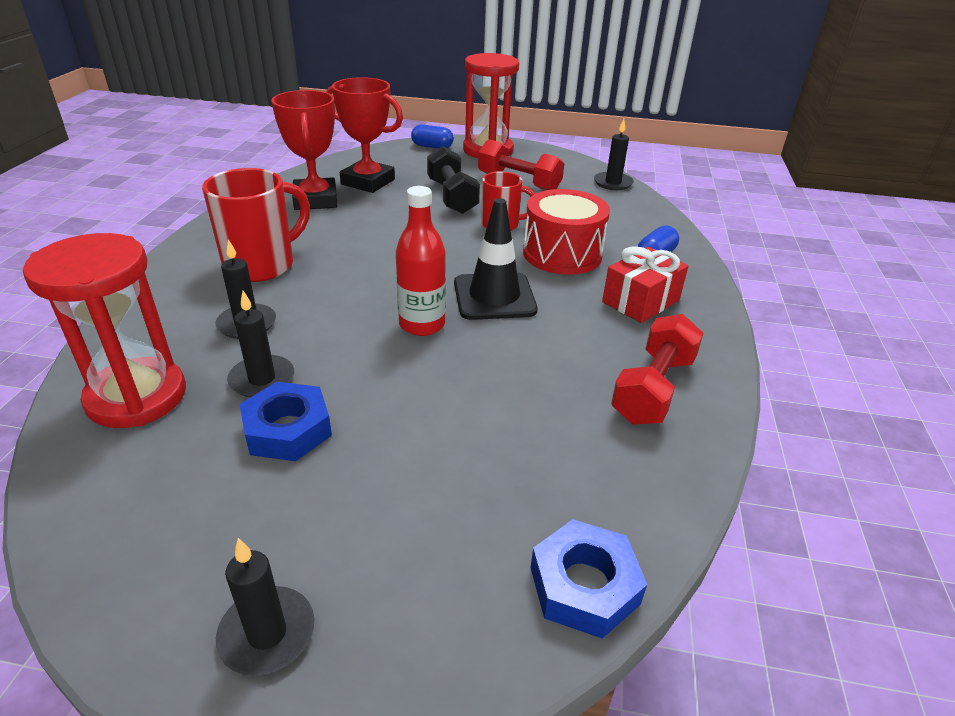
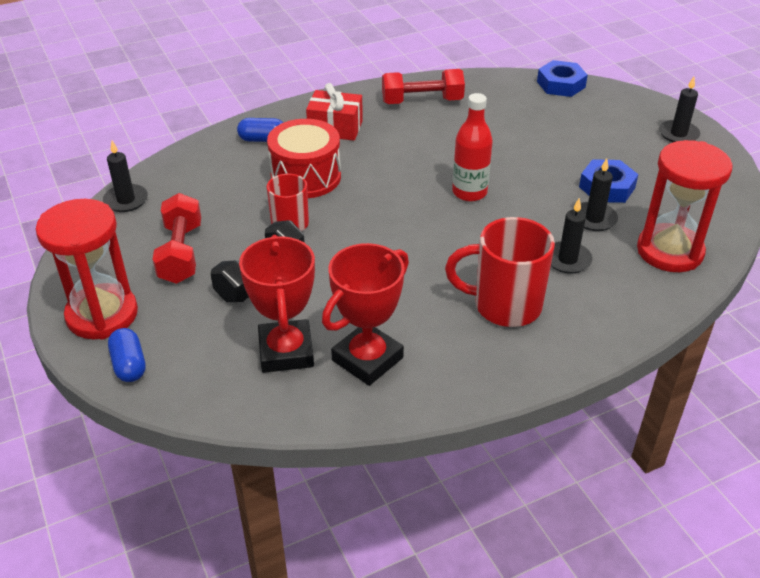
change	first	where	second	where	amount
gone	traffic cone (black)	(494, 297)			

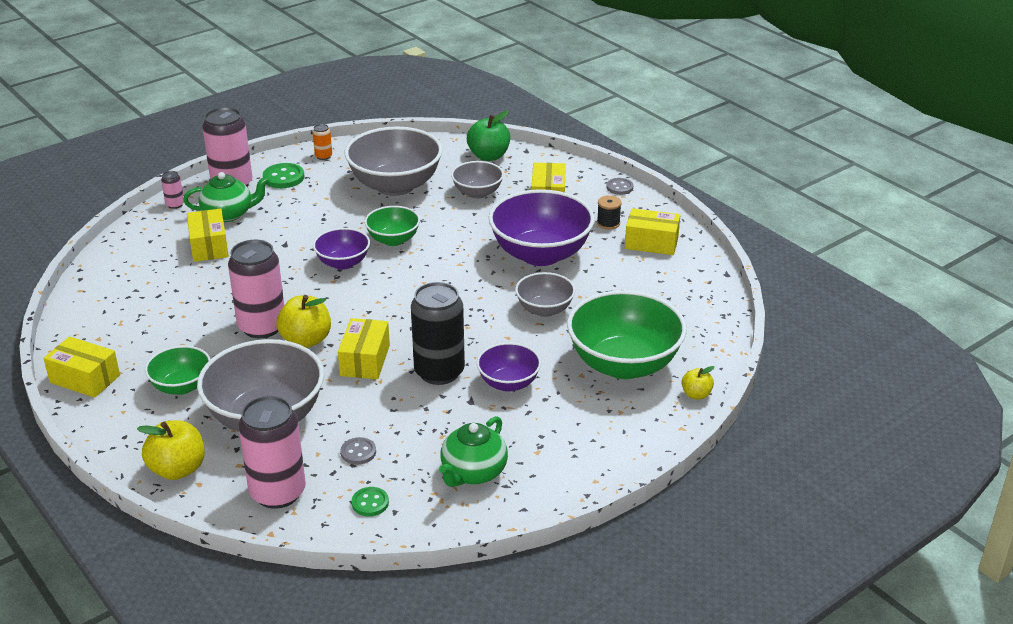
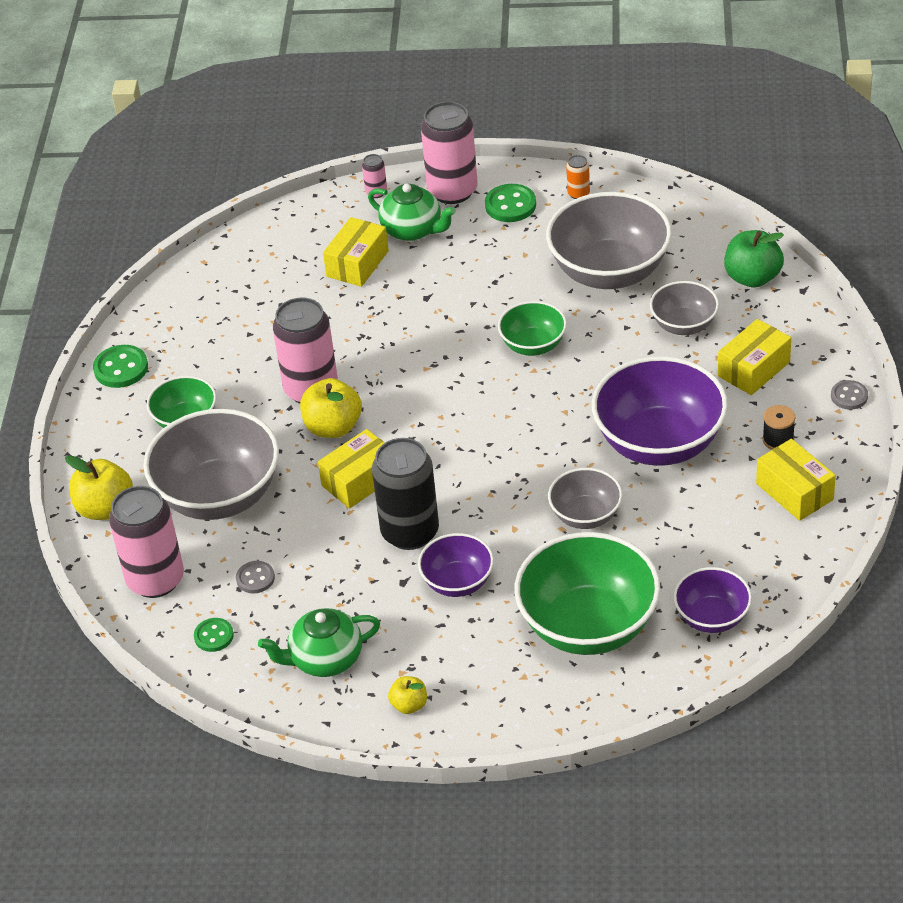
change	first	where	second	where	amount
shifted	bowl (purple)	(343, 263)		(712, 617)	
swapped	box (yellow)	(85, 379)	button (green)	(121, 368)	
shifted	apple (yellow)	(696, 394)		(409, 705)	

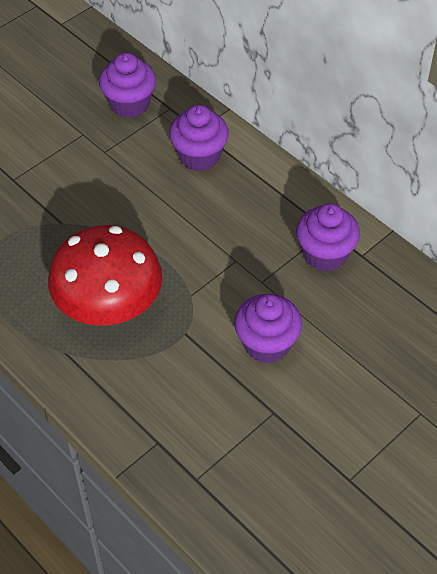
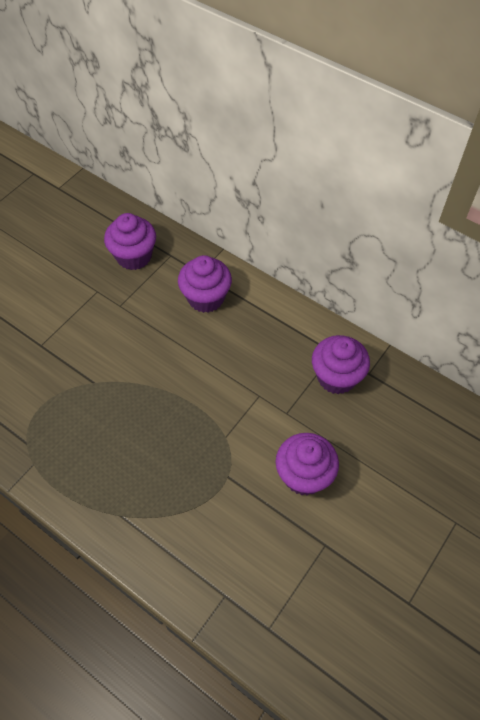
change	first	where	second	where	amount
gone	mushroom (red)	(109, 306)			

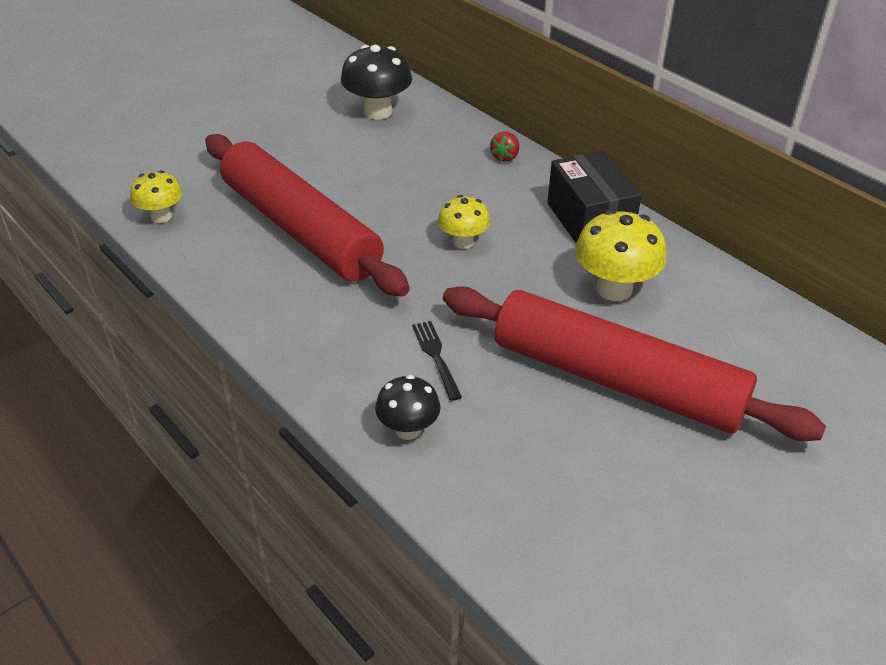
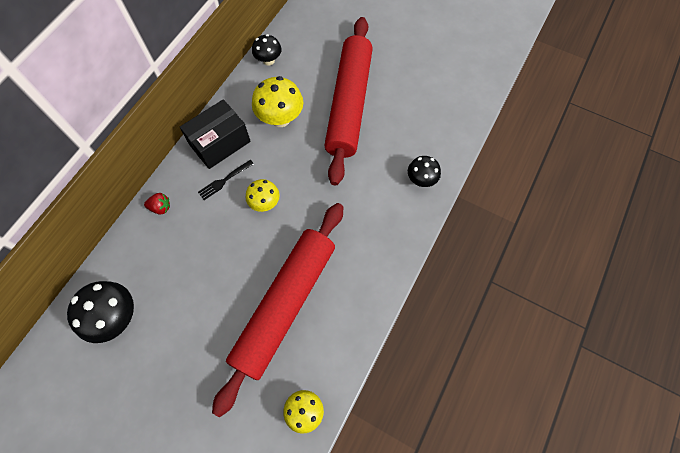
change	first	where	second	where	amount
shifted	fork (black)	(436, 356)		(224, 180)	
new			mushroom (black)	(268, 60)	

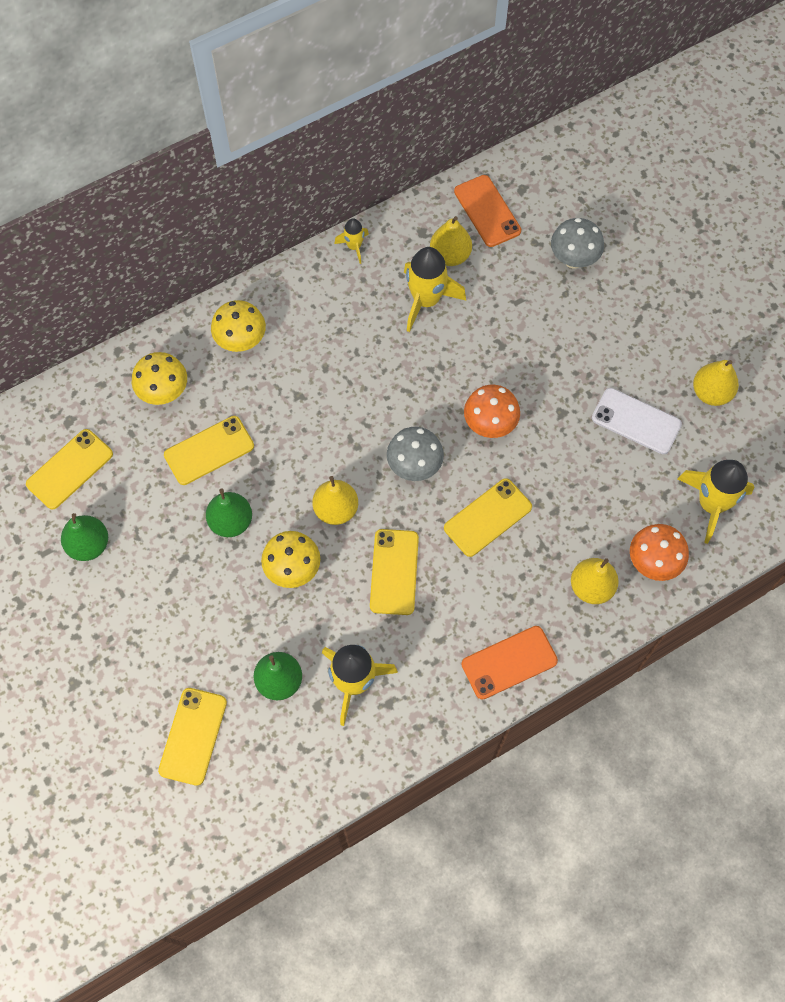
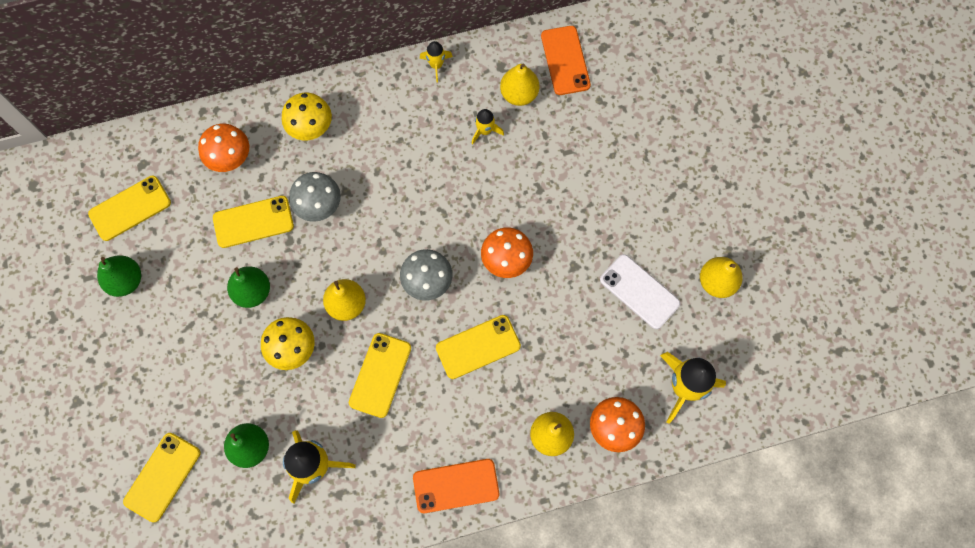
change	first	where	second	where	amount
shifted	mushroom (grey)	(573, 259)		(319, 206)	
scaled	rocket (yellow)	(426, 300)		(485, 131)	x0.52
repainted	mushroom (yellow)	(164, 392)	mushroom (orange)	(230, 159)	

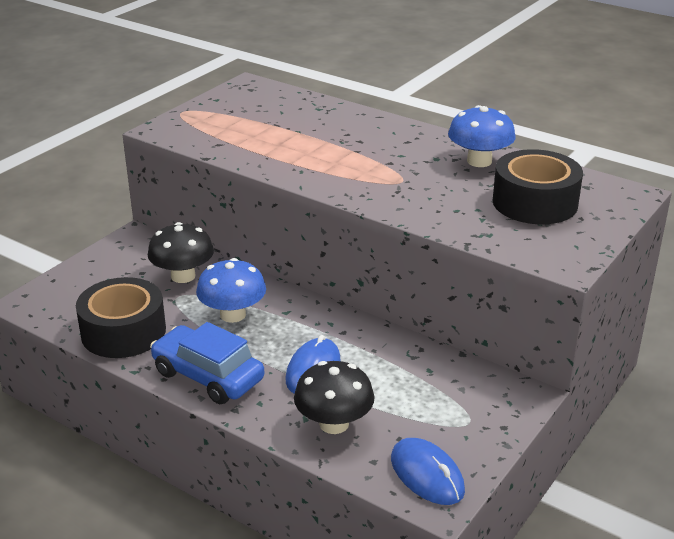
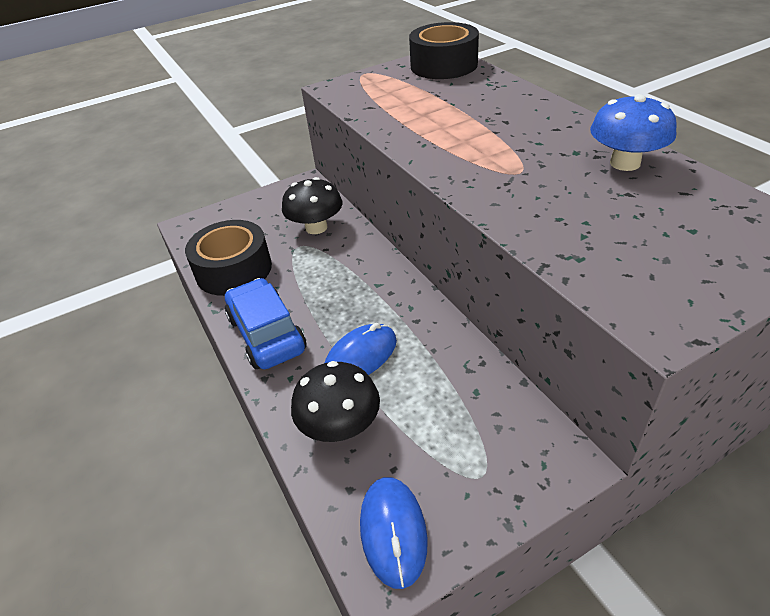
change	first	where	second	where	amount
shifted	tape (black)	(535, 202)		(444, 65)	
gone	mushroom (blue)	(233, 315)			

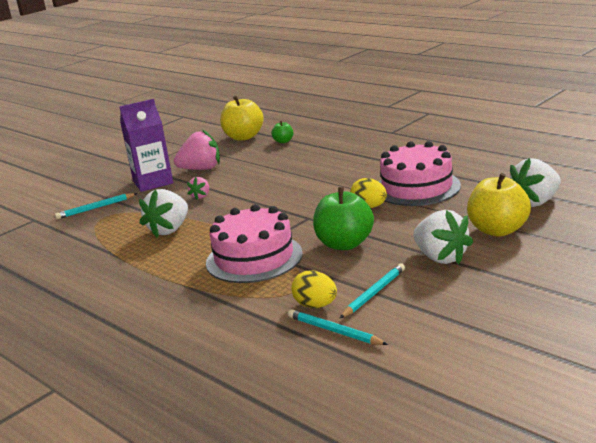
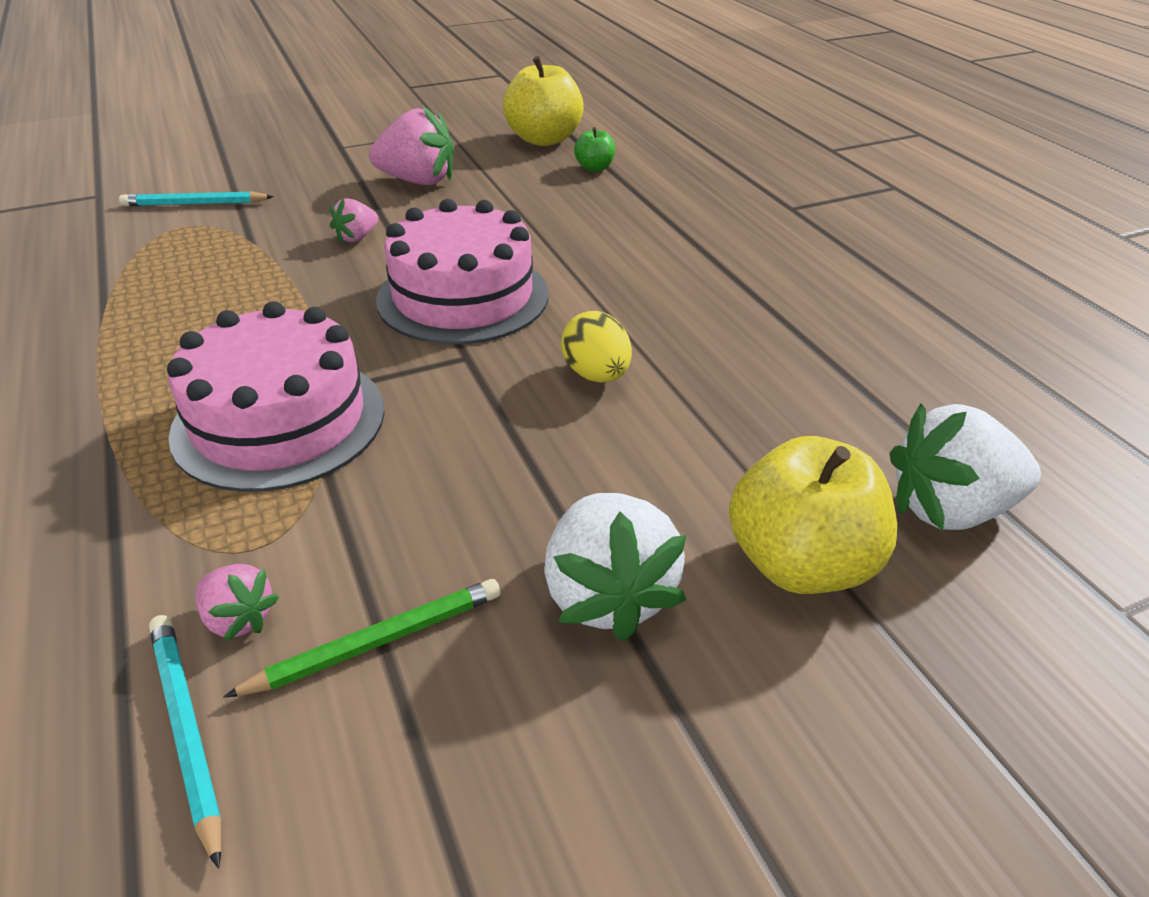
change	first	where	second	where	amount
gone	carton (purple)	(153, 182)			
shifted	cake (pink)	(417, 187)		(463, 297)	
gone	apple (green)	(344, 244)			
gone	strawberry (white)	(169, 230)			
repainted	pencil (turquoise)	(374, 293)	pencil (green)	(378, 642)	
swapped	egg (yellow)	(316, 305)	strawberry (pink)	(239, 619)	

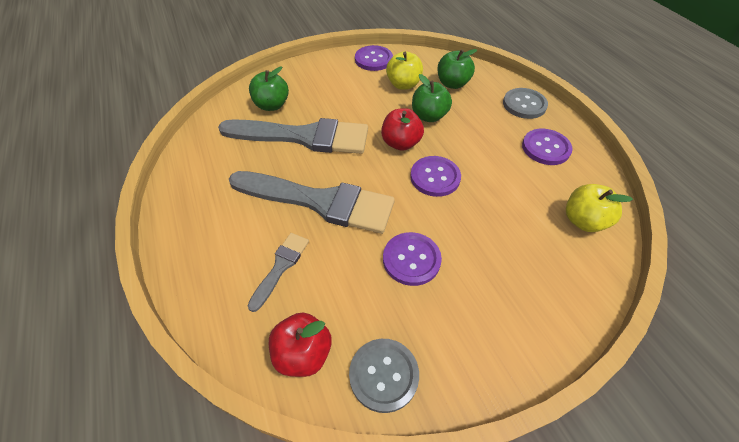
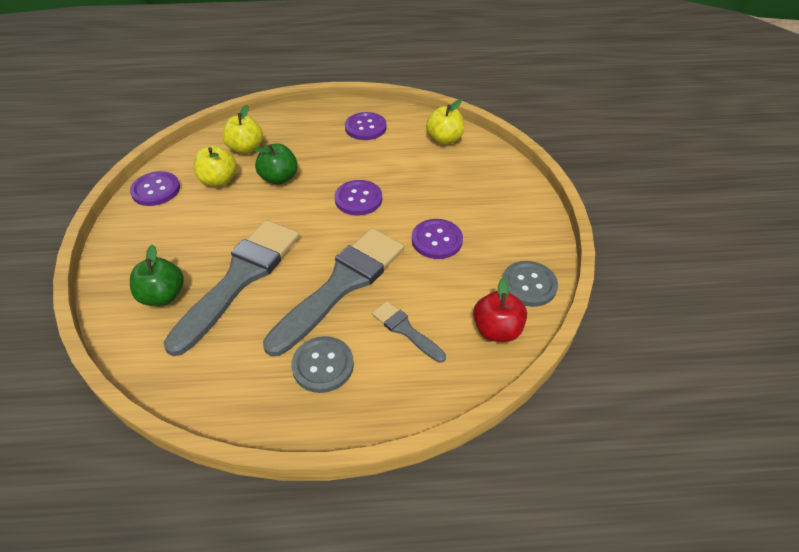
change	first	where	second	where	amount
repainted	apple (green)	(452, 84)	apple (yellow)	(246, 148)	
shifted	button (grey)	(524, 104)		(323, 365)	
gone	apple (red)	(401, 143)			

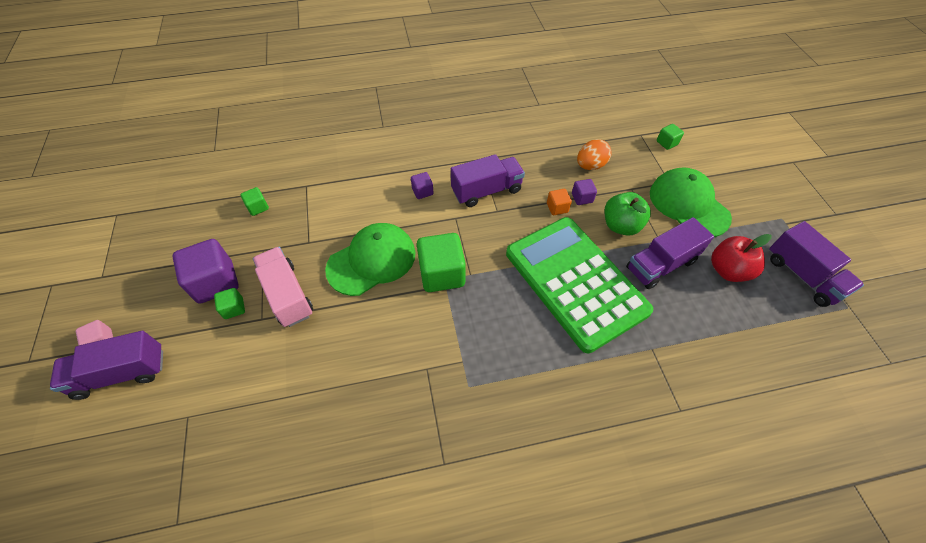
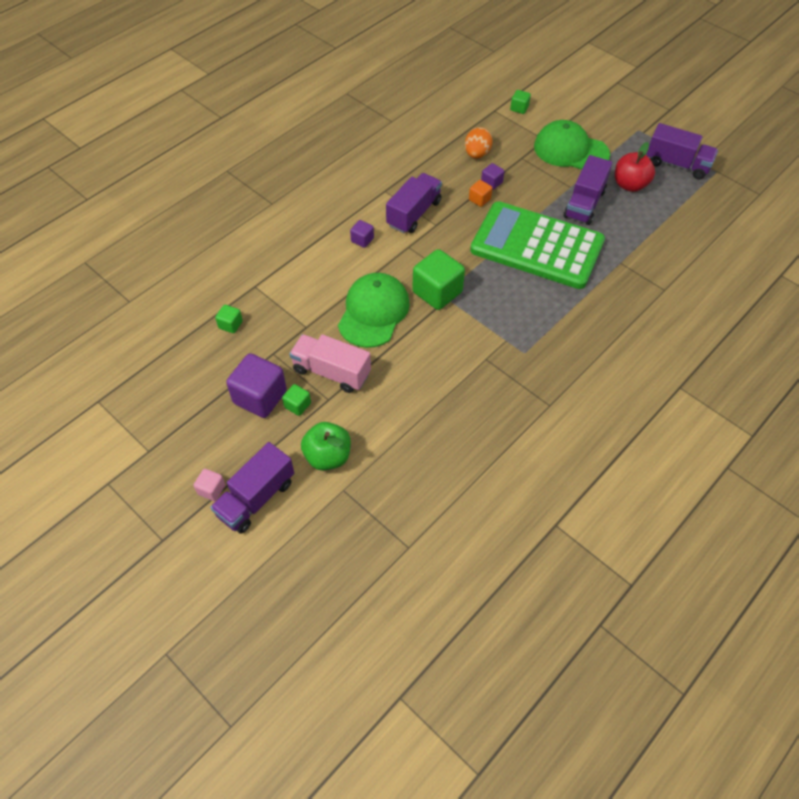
change	first	where	second	where	amount
shifted	apple (green)	(621, 226)		(328, 456)	

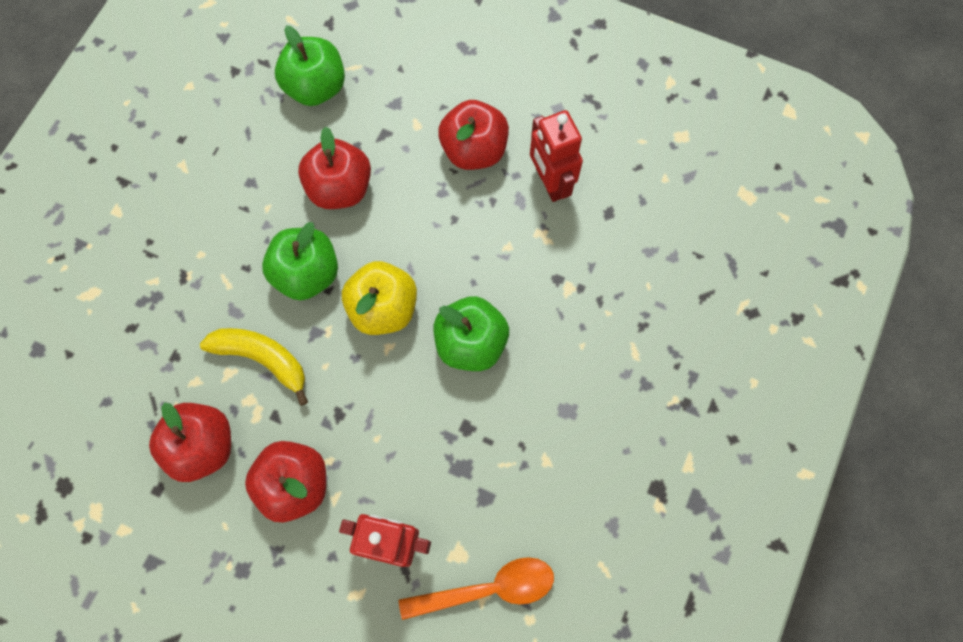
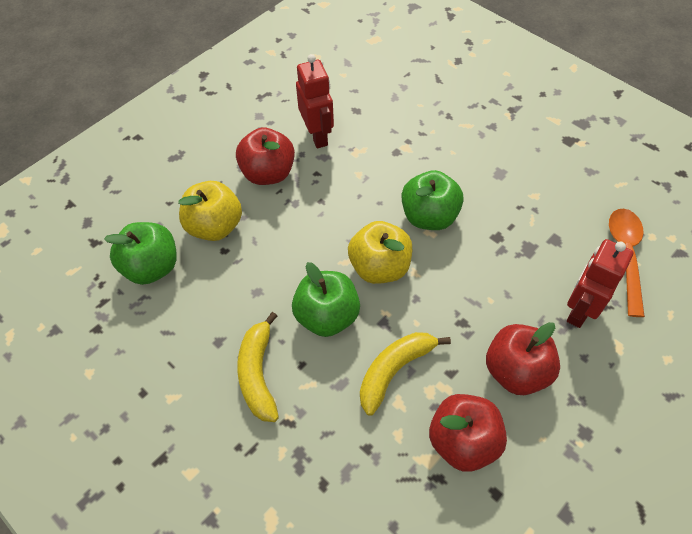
change	first	where	second	where	amount
rotated	robot (red)	(550, 183)		(317, 136)	105 degrees counterclockwise
gone	apple (red)	(340, 188)			
new			apple (yellow)	(215, 226)	
new			banana (yellow)	(258, 374)	

